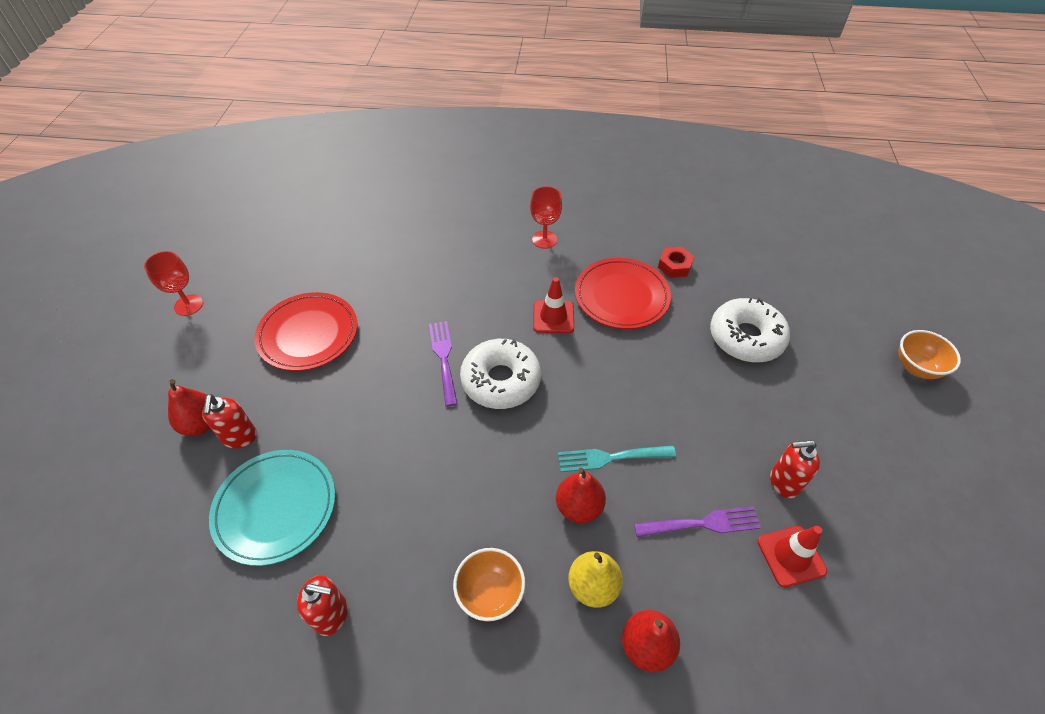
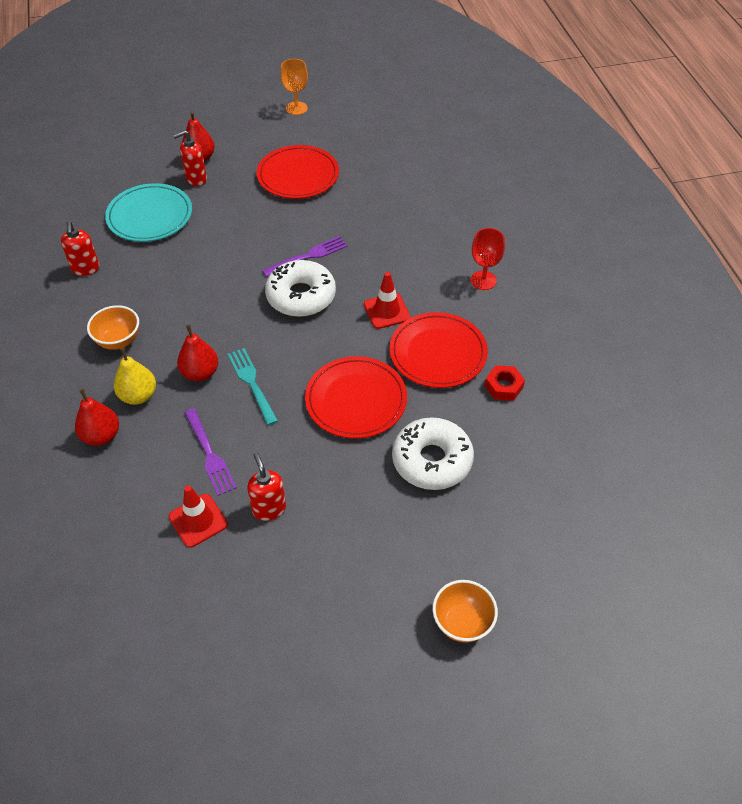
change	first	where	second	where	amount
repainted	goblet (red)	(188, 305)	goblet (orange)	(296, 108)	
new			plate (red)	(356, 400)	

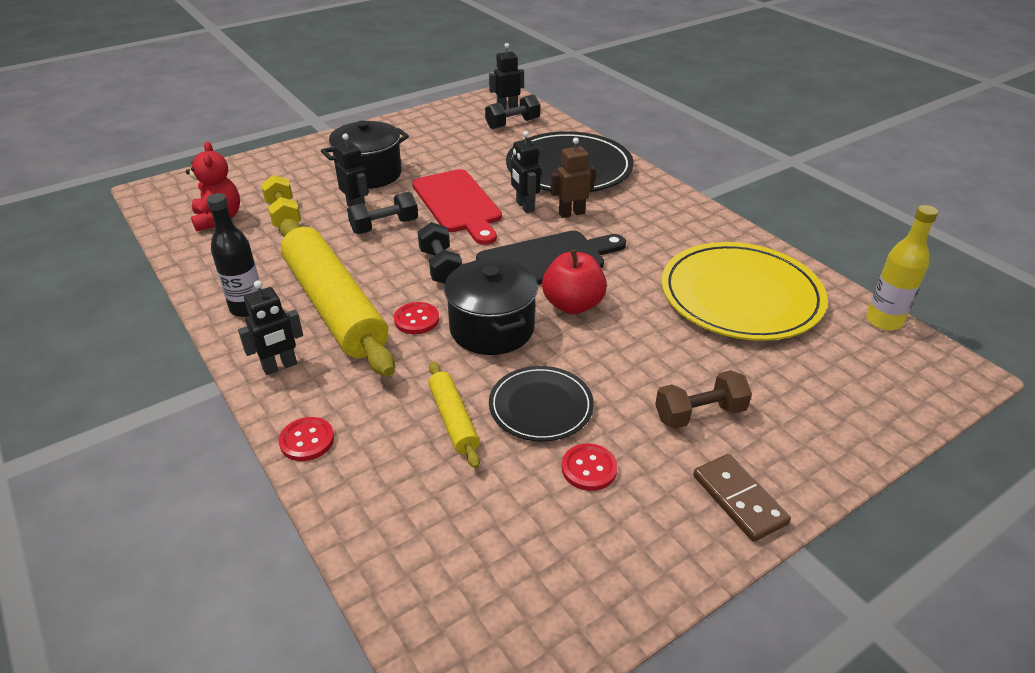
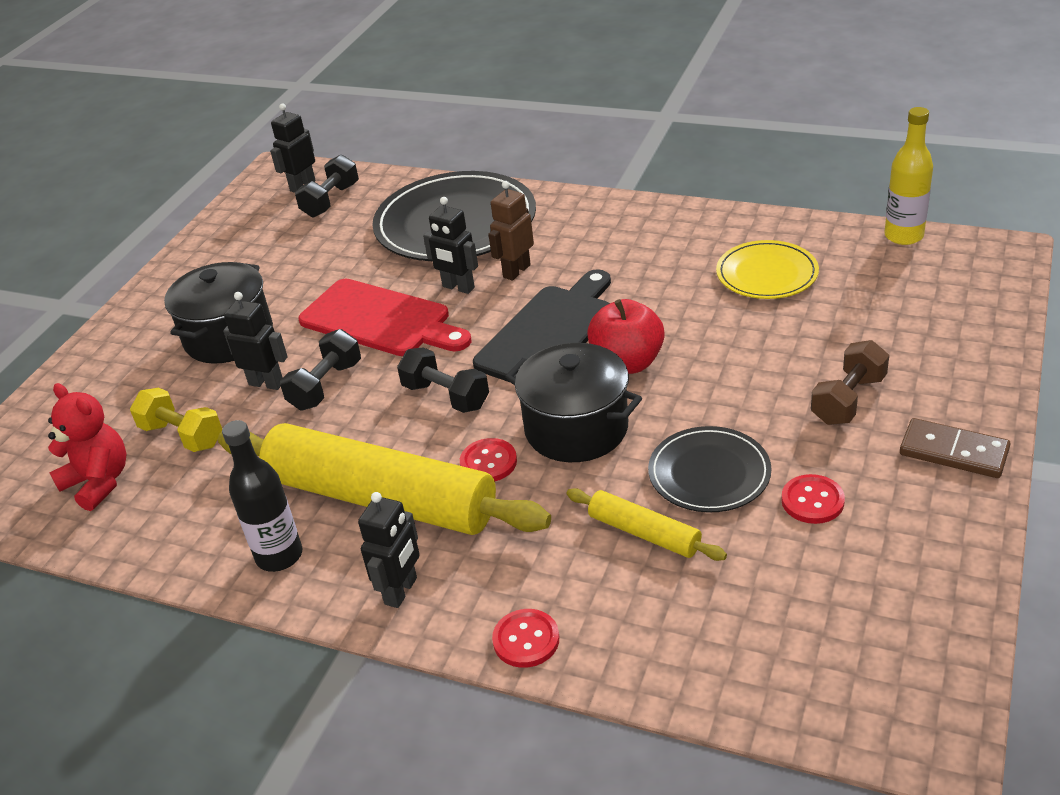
change	first	where	second	where	amount
scaled	plate (yellow)	(740, 296)		(767, 274)	x0.55

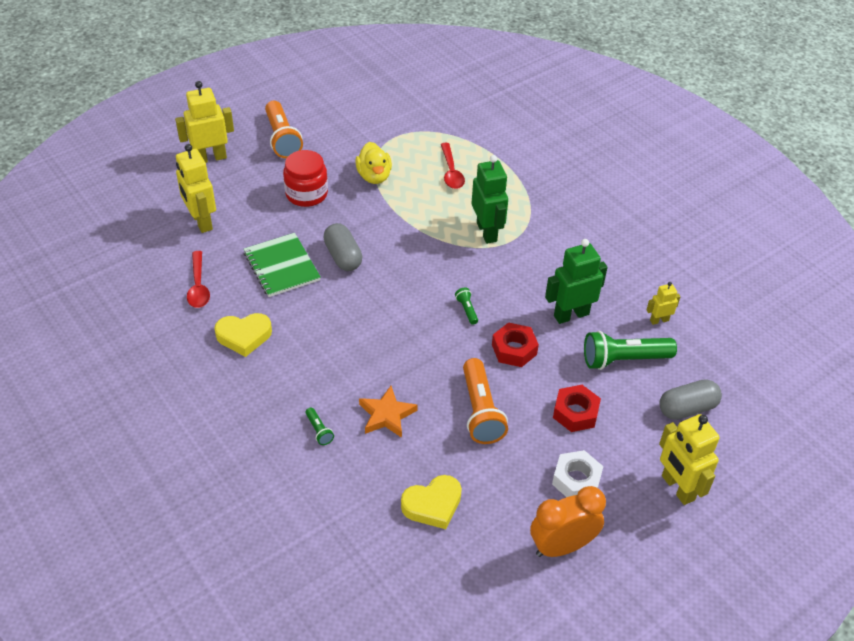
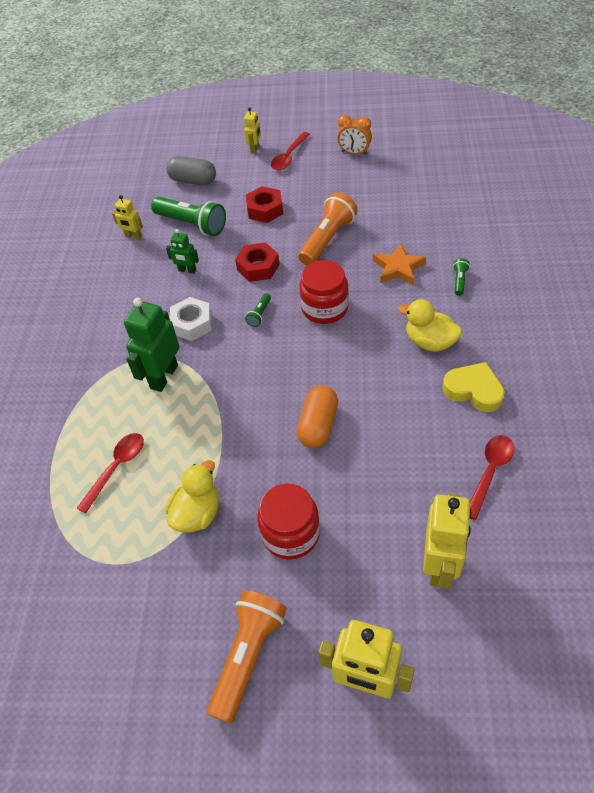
change	first	where	second	where	amount
repainted	capsule (grey)	(343, 256)	capsule (orange)	(318, 425)	
gone	notebook (green)	(282, 266)			
scaled	robot (green)	(571, 315)		(187, 270)	x0.53
scaled	robot (yellow)	(677, 488)		(255, 149)	x0.53
shifted	nut (white)	(576, 480)		(192, 324)	
gone	heart (yellow)	(433, 505)			
scaled	clock (orange)	(562, 546)		(354, 153)	x0.66
new			spoon (red)	(289, 156)	
new			jar (red)	(324, 308)	
new			duck (yellow)	(430, 342)	

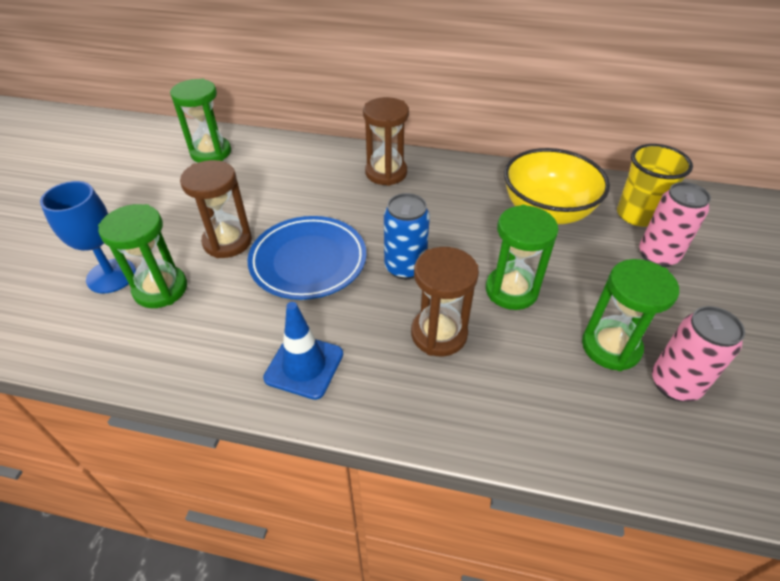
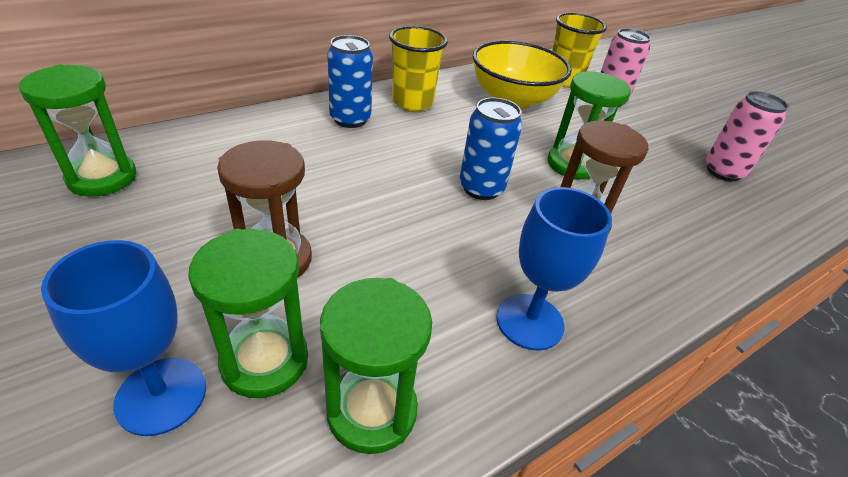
change	first	where	second	where	amount
swapped	hourglass (brown)	(386, 173)	can (blue)	(350, 119)	
gone	plate (blue)	(308, 261)			
shifted	hourglass (green)	(610, 347)		(372, 410)	
swapped	traffic cone (blue)	(304, 366)	goblet (blue)	(529, 321)	
new			cup (yellow)	(412, 102)	

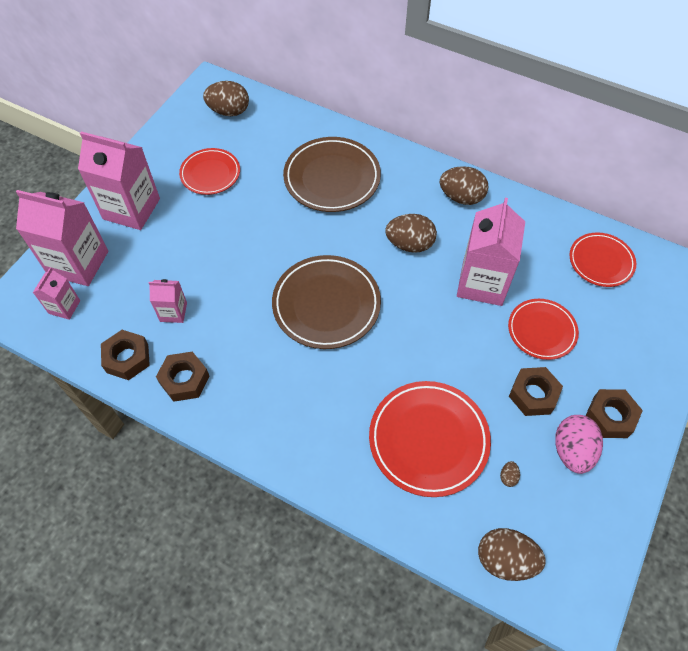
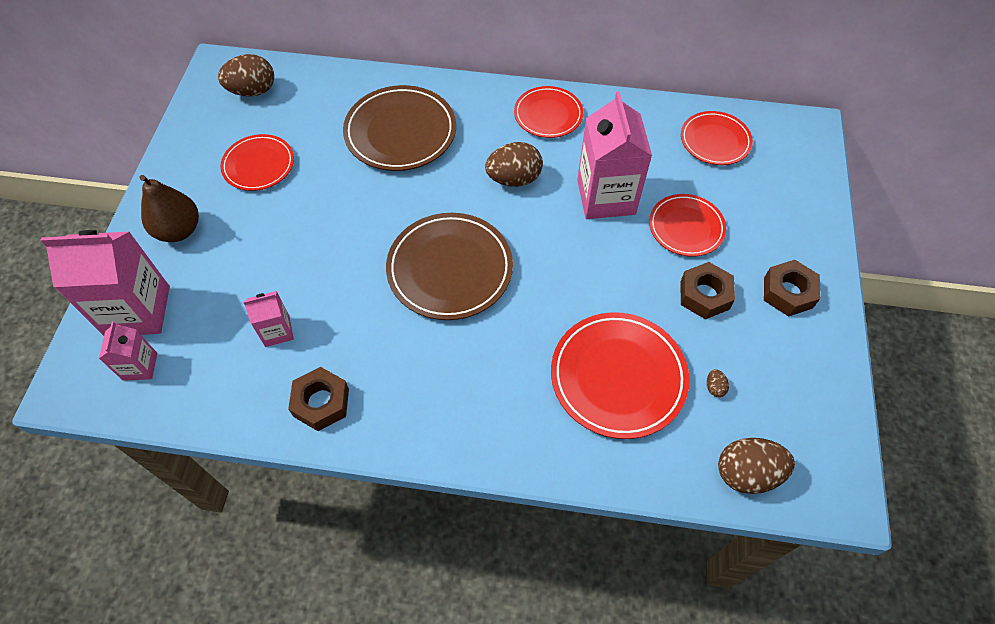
change	first	where	second	where	amount
swapped	carton (pink)	(131, 209)	pear (brown)	(179, 230)	
swapped	egg (brown)	(461, 197)	plate (red)	(548, 115)	
gone	nut (brown)	(127, 358)			
gone	egg (pink)	(572, 451)			

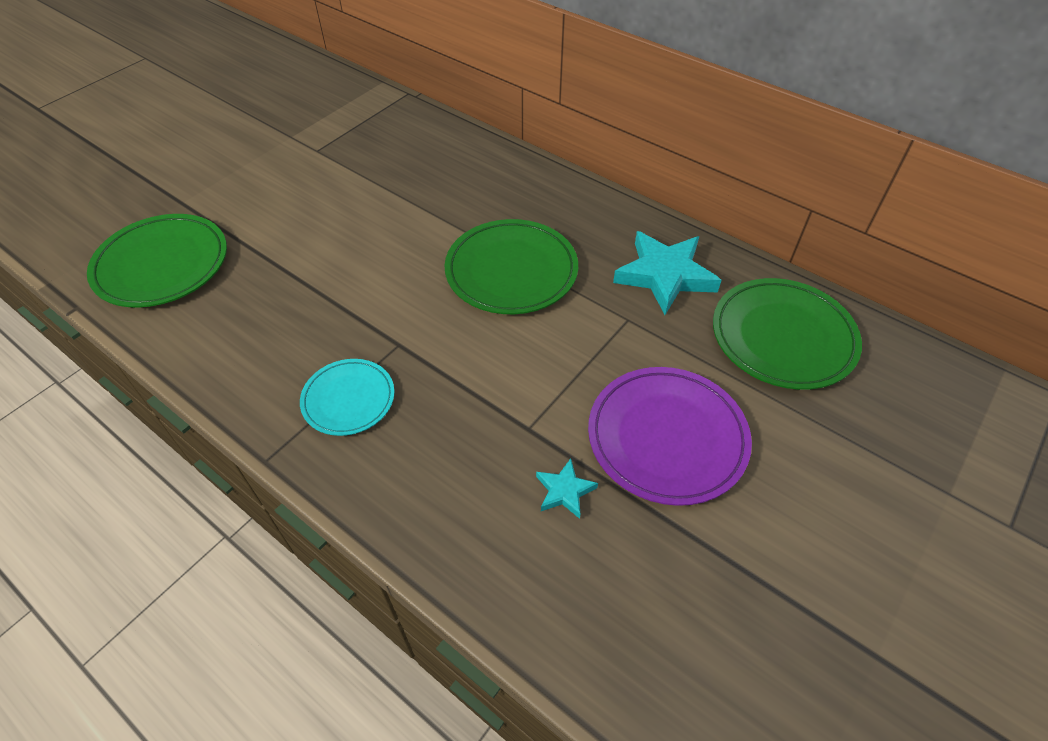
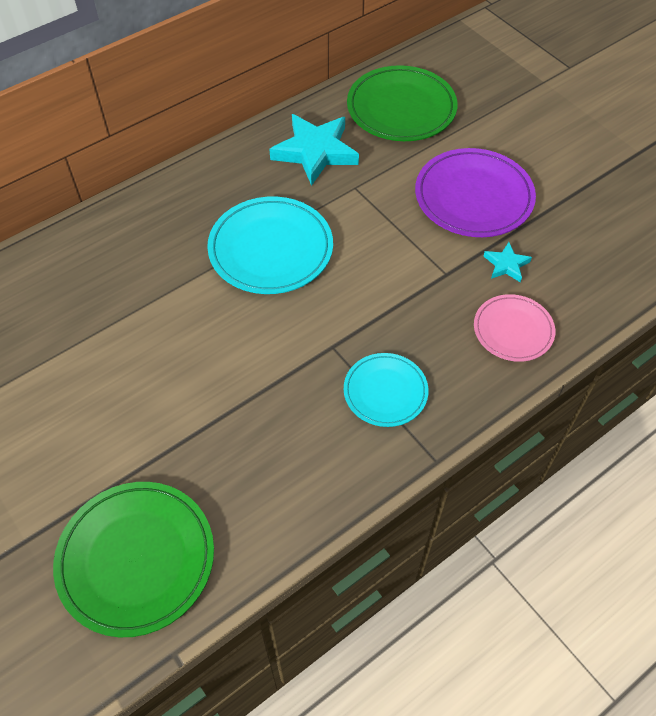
change	first	where	second	where	amount
repainted	plate (green)	(511, 271)	plate (turquoise)	(271, 249)	
new			plate (pink)	(513, 330)	

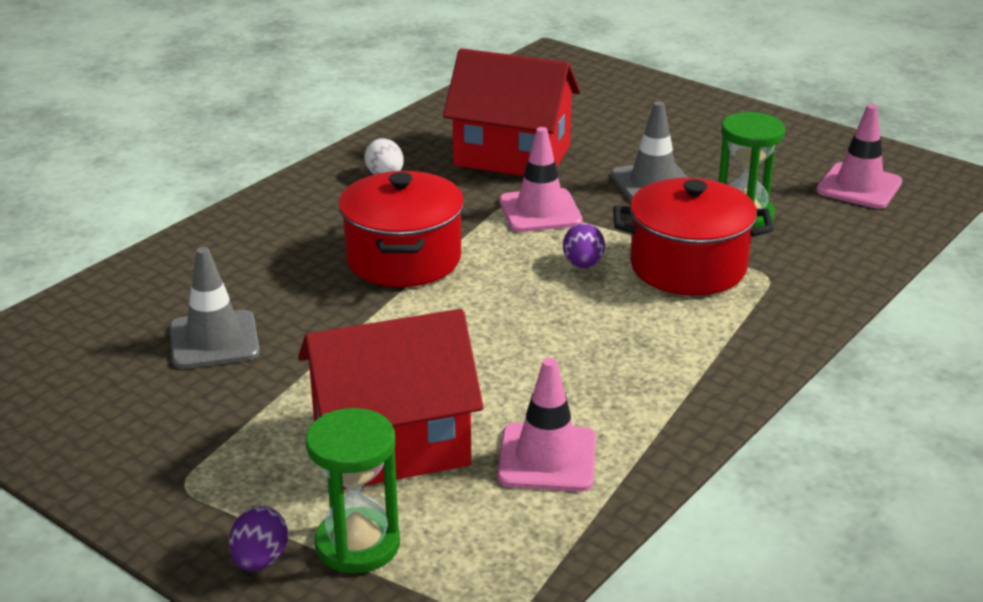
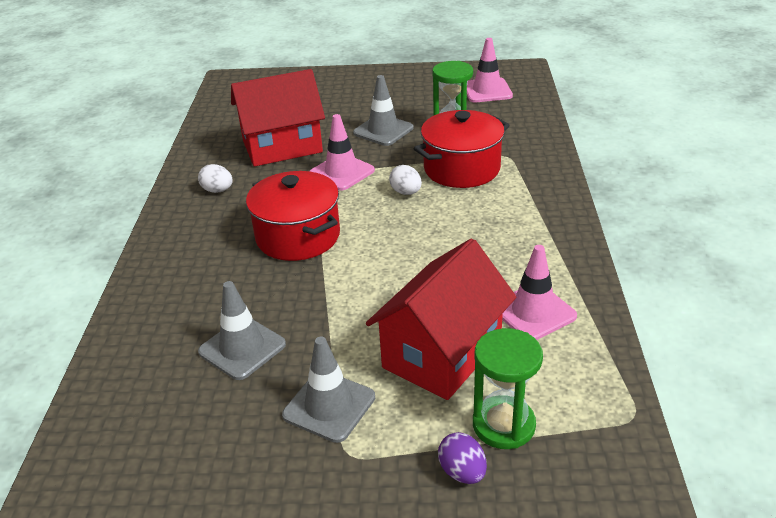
change	first	where	second	where	amount
repainted	egg (purple)	(583, 264)	egg (white)	(406, 192)	
new			traffic cone (grey)	(329, 406)	

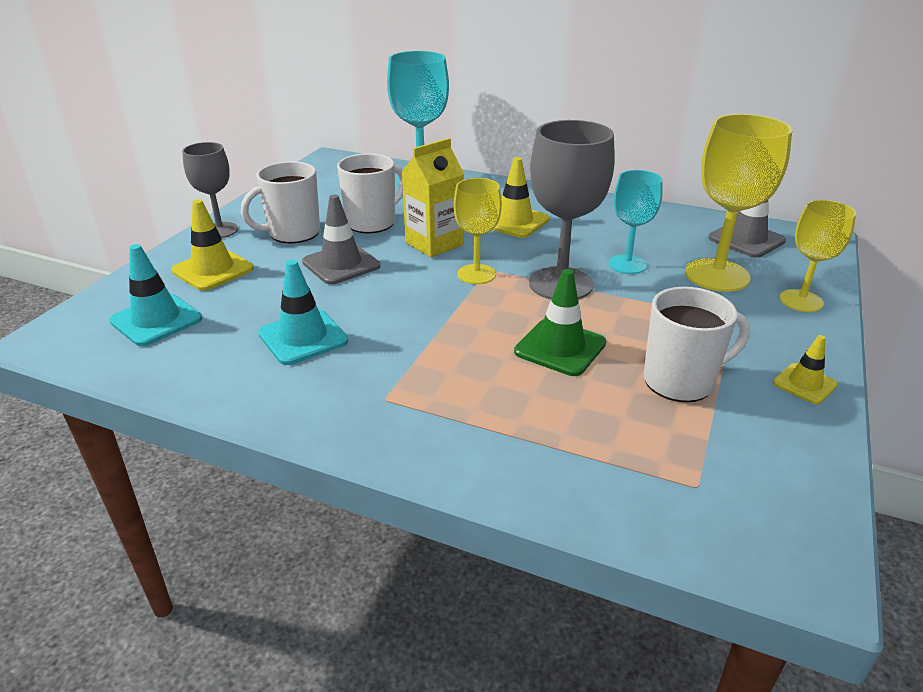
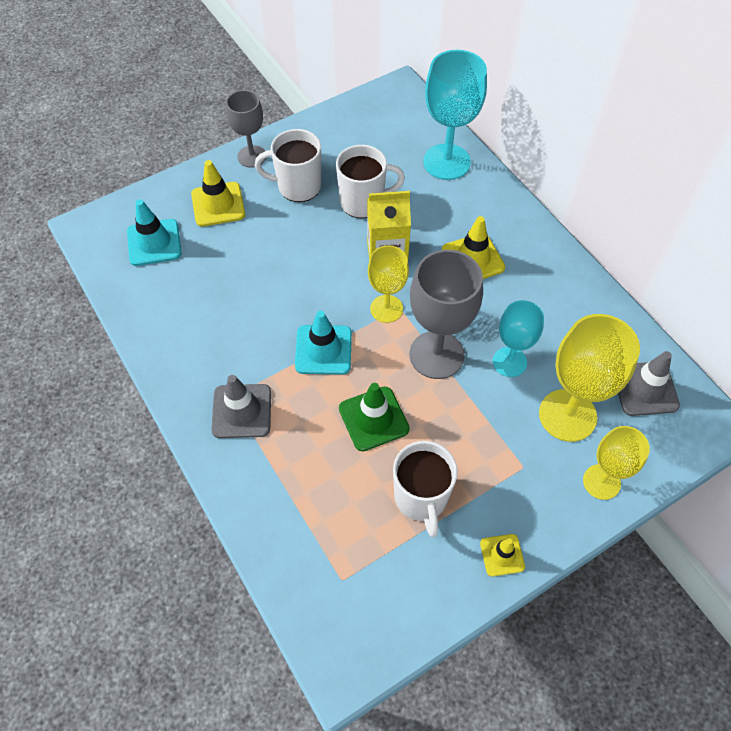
change	first	where	second	where	amount
shifted	traffic cone (grey)	(341, 264)		(242, 411)	
shifted	traffic cone (turquoise)	(303, 337)		(323, 350)	
rotated	mug (white)	(680, 381)		(421, 498)	60 degrees clockwise

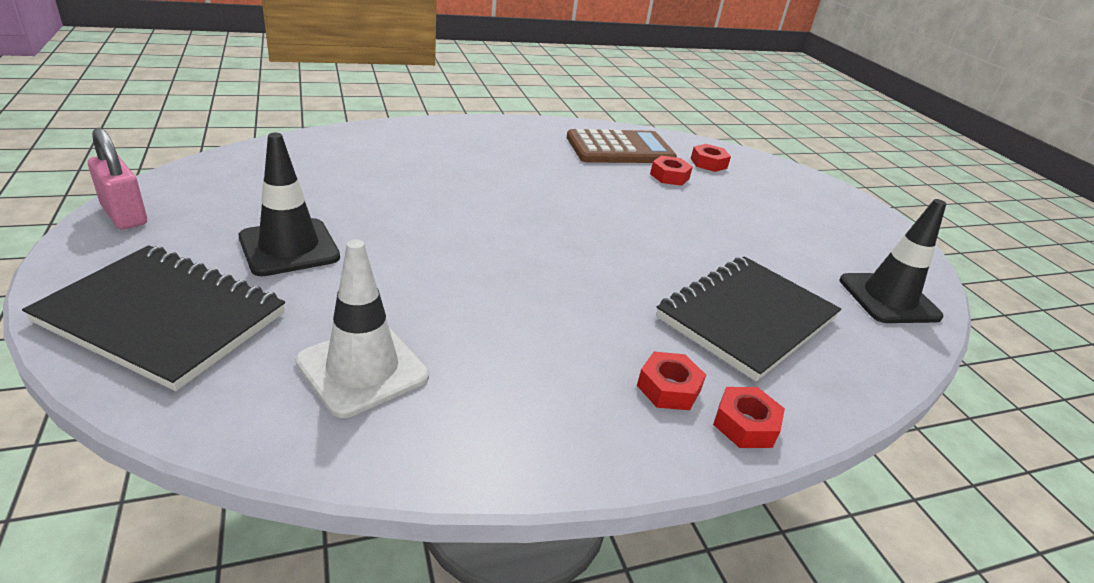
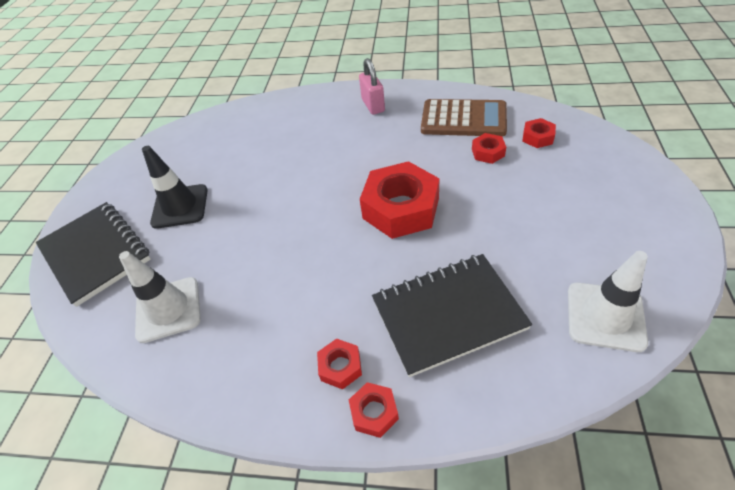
change	first	where	second	where	amount
shifted	padlock (pink)	(124, 215)		(373, 105)	
repainted	traffic cone (black)	(888, 298)	traffic cone (white)	(605, 316)	
new			nut (red)	(400, 208)	

